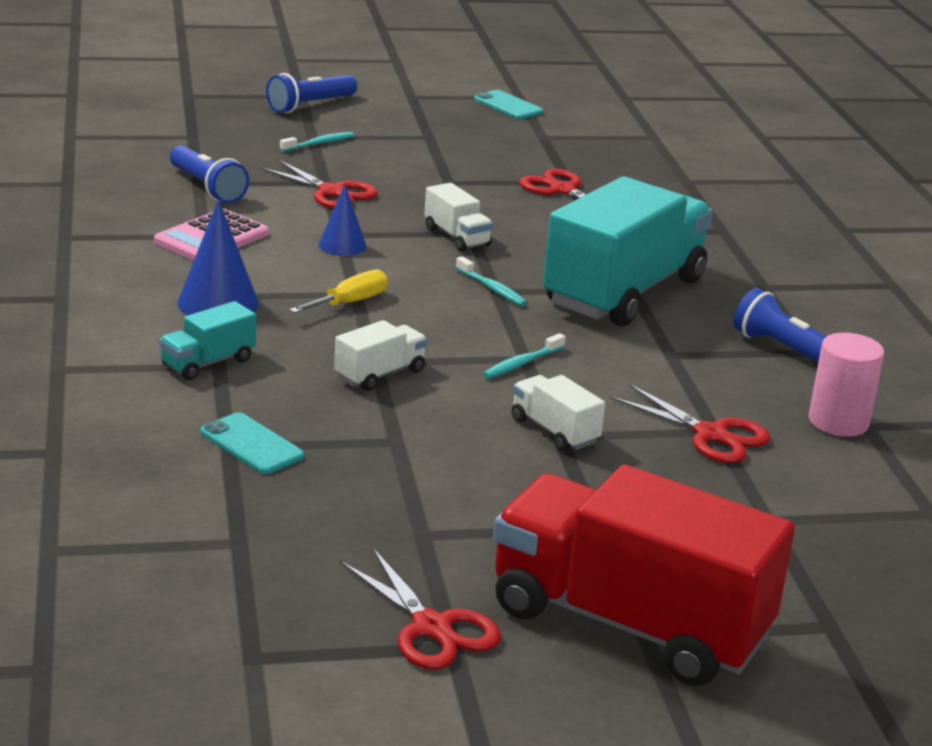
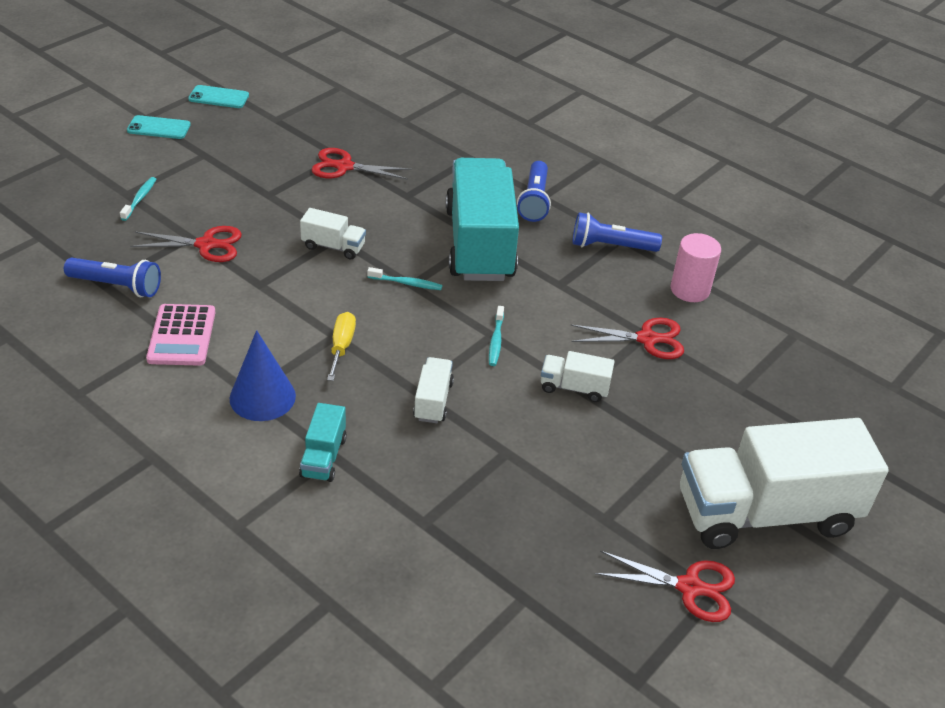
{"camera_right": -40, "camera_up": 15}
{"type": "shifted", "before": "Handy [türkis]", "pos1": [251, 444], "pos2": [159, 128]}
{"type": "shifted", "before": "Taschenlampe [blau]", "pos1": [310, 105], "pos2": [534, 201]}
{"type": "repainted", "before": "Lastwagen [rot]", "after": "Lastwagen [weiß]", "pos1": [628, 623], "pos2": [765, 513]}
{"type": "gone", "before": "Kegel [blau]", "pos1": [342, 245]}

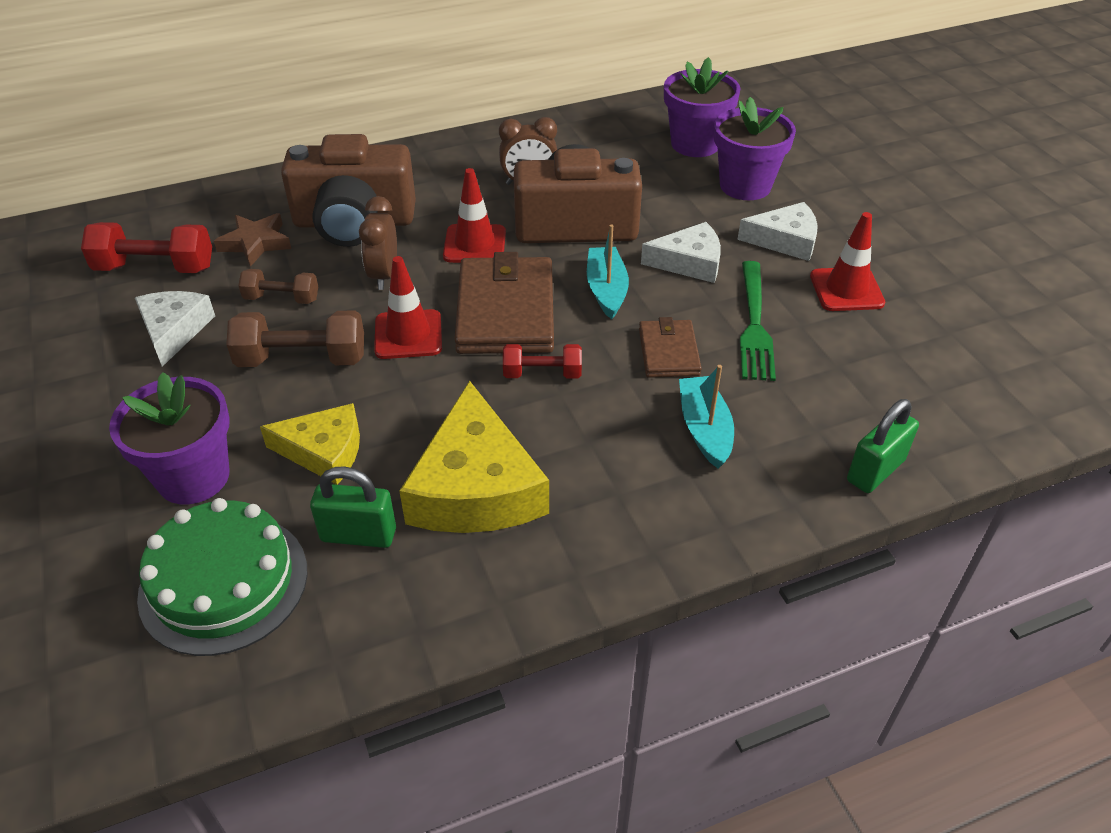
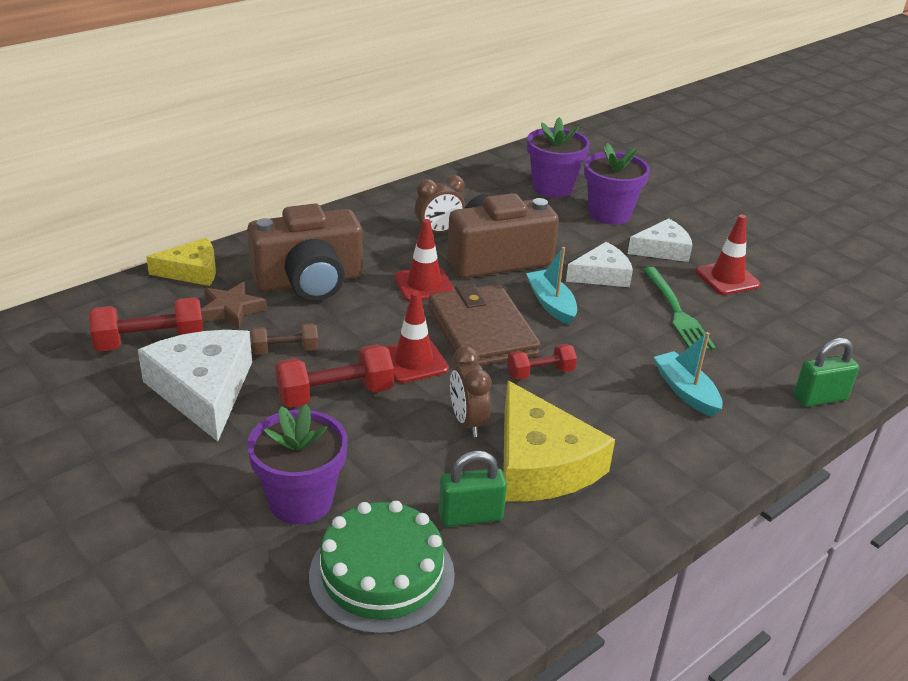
{"camera_right": -20, "camera_up": -10}
{"type": "scaled", "before": "Käse [weiß]", "pos1": [174, 330], "pos2": [203, 390], "scale": 1.64}
{"type": "shifted", "before": "Käse [gelb]", "pos1": [324, 451], "pos2": [192, 271]}
{"type": "repainted", "before": "Hantel [braun]", "after": "Hantel [rot]", "pos1": [302, 359], "pos2": [335, 394]}
{"type": "shifted", "before": "Wecker [braun]", "pos1": [384, 275], "pos2": [467, 422]}
{"type": "rotated", "before": "Vorhängeschloss [grün]", "pos1": [875, 471], "pos2": [820, 398], "turn": 45}
{"type": "gone", "before": "Geldbörse [braun]", "pos1": [668, 352]}

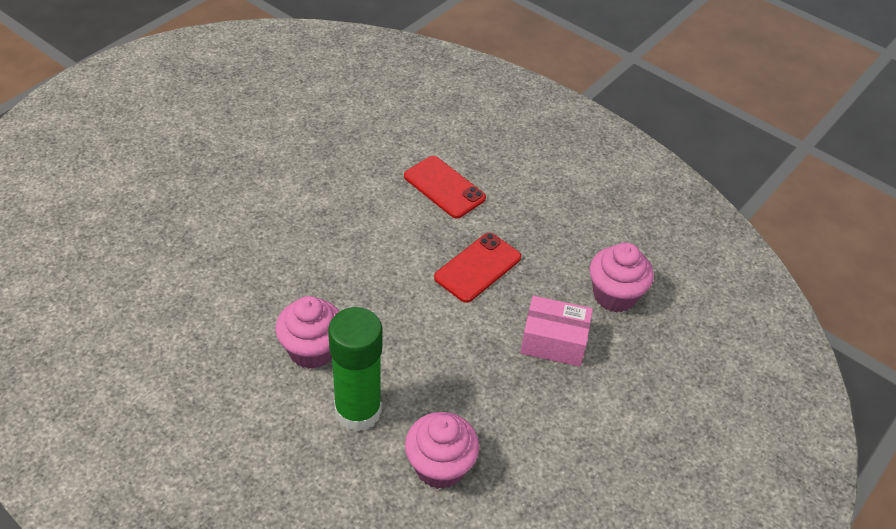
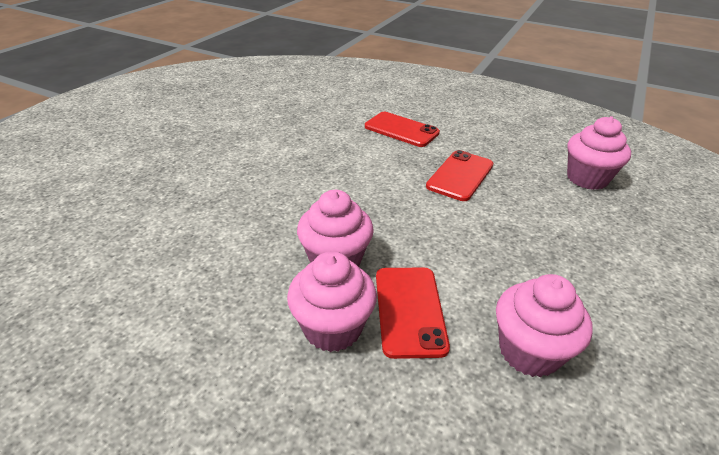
{"camera_right": -10, "camera_up": -10}
{"type": "new", "after": "Muffin [rosa]", "pos2": [332, 328]}
{"type": "swapped", "before": "Klebestift [grün]", "after": "Handy [rot]", "pos1": [358, 411], "pos2": [409, 310]}
{"type": "gone", "before": "Schachtel [rosa]", "pos1": [554, 342]}

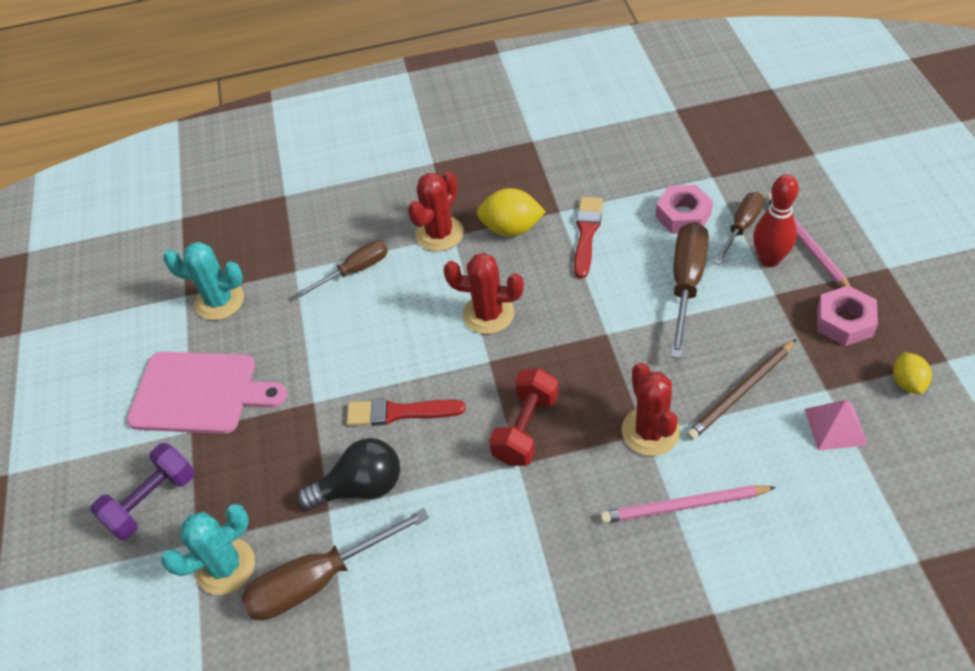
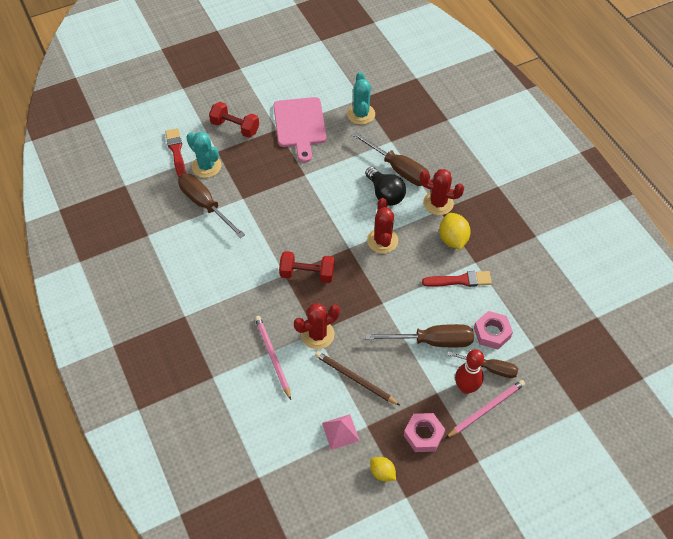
{"camera_right": 70, "camera_up": 5}
{"type": "shifted", "before": "Pinsel [rot]", "pos1": [399, 412], "pos2": [176, 151]}
{"type": "repainted", "before": "Hantel [lila]", "after": "Hantel [rot]", "pos1": [152, 501], "pos2": [235, 127]}
{"type": "scaled", "before": "Schraubenzieher [braun]", "pos1": [355, 270], "pos2": [398, 169], "scale": 1.56}
{"type": "shifted", "before": "Glühbirne [schwarz]", "pos1": [360, 487], "pos2": [385, 194]}
{"type": "rotated", "before": "Zitrone [gelb]", "pos1": [907, 382], "pos2": [382, 472], "turn": 60}

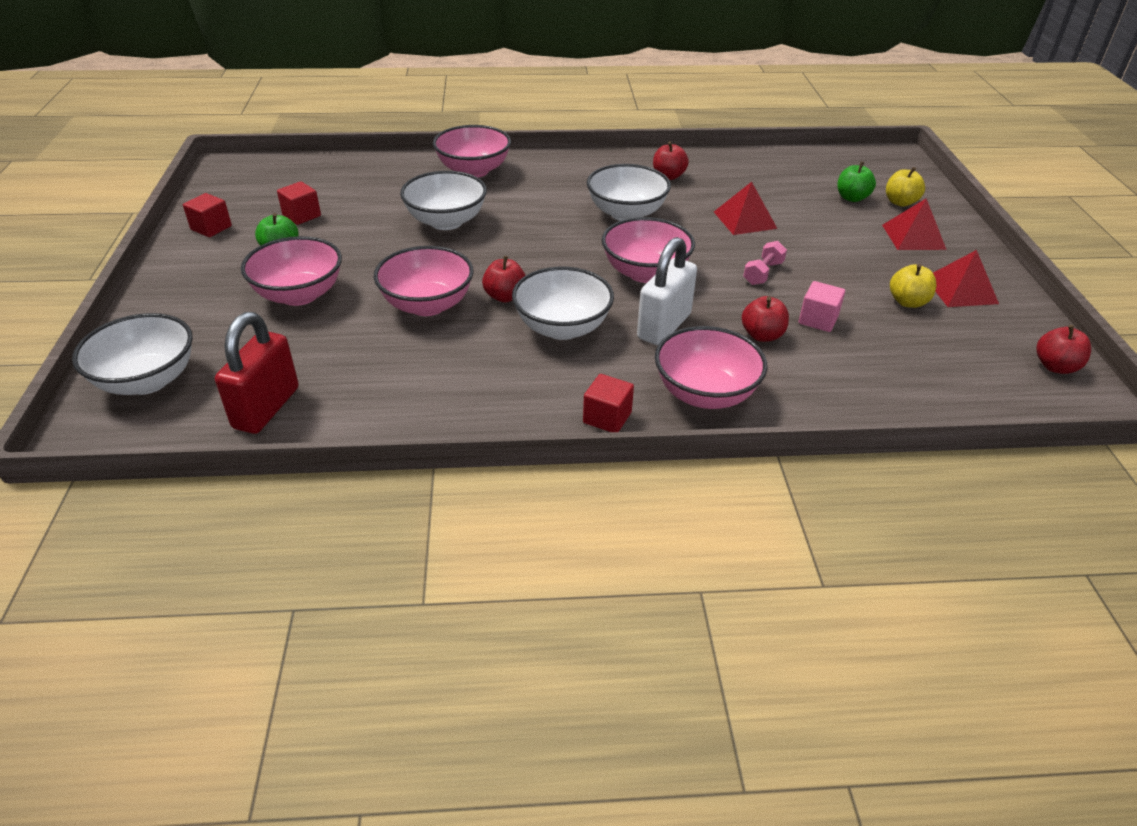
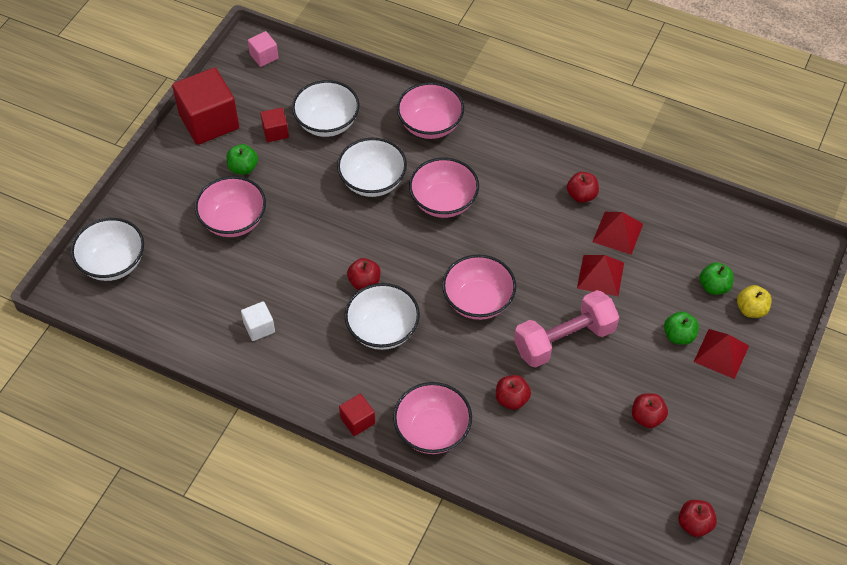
{"camera_right": 30, "camera_up": 15}
{"type": "scaled", "before": "Kubus [rot]", "pos1": [211, 228], "pos2": [209, 121], "scale": 2.1}
{"type": "new", "after": "Kubus [weiß]", "pos2": [259, 327]}
{"type": "shifted", "before": "Kubus [rosa]", "pos1": [818, 320], "pos2": [264, 56]}
{"type": "shifted", "before": "Schüssel [weiß]", "pos1": [626, 213], "pos2": [327, 123]}
{"type": "shifted", "before": "Schüssel [rosa]", "pos1": [427, 305], "pos2": [443, 202]}
{"type": "scaled", "before": "Hantel [rosa]", "pos1": [763, 273], "pos2": [564, 340], "scale": 2.17}
{"type": "shifted", "before": "Pyramide [rot]", "pos1": [960, 290], "pos2": [617, 233]}
{"type": "repainted", "before": "Apfel [gelb]", "after": "Apfel [rot]", "pos1": [907, 302], "pos2": [647, 417]}
{"type": "new", "after": "Apfel [grün]", "pos2": [679, 335]}
{"type": "gone", "before": "Vorhängeschloss [rot]", "pos1": [266, 408]}
{"type": "gone", "before": "Vorhängeschloss [weiß]", "pos1": [664, 326]}

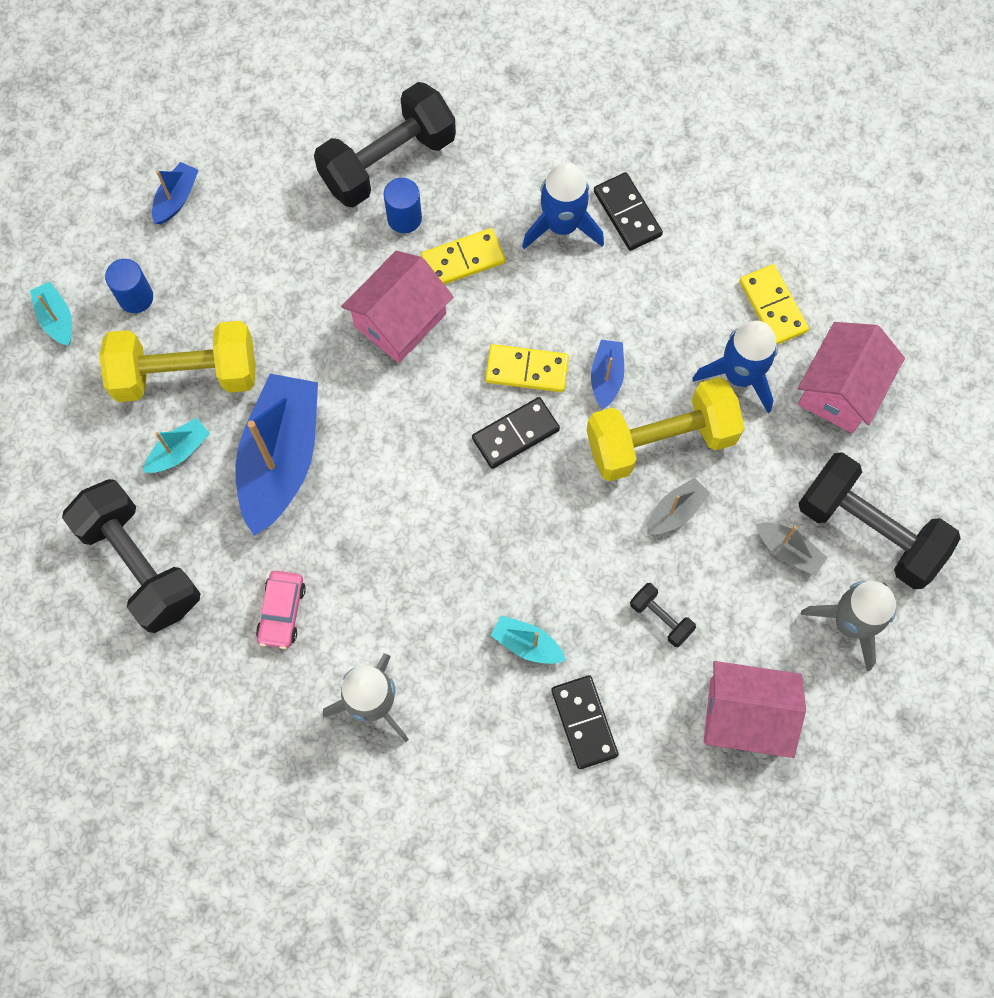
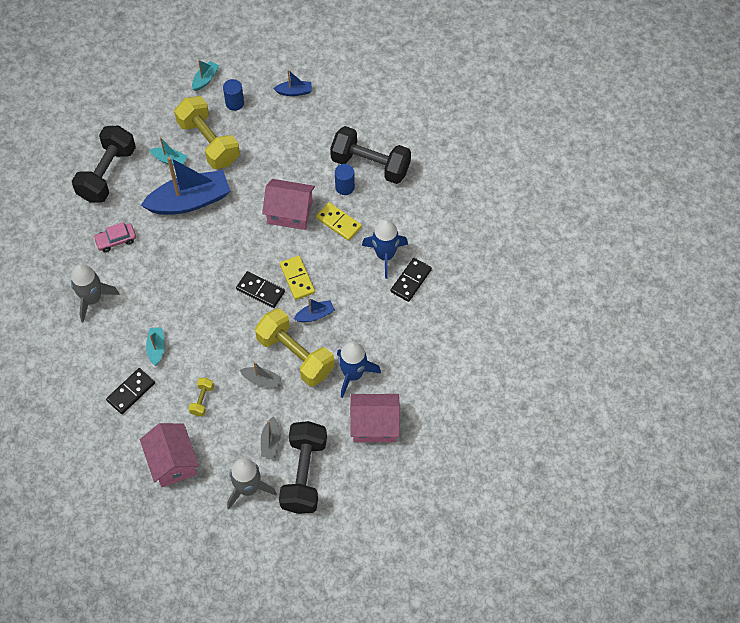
{"camera_right": 60, "camera_up": -10}
{"type": "repainted", "before": "Hantel [schwarz]", "after": "Hantel [gelb]", "pos1": [661, 618], "pos2": [202, 400]}
{"type": "gone", "before": "Dominostein [gelb]", "pos1": [772, 306]}

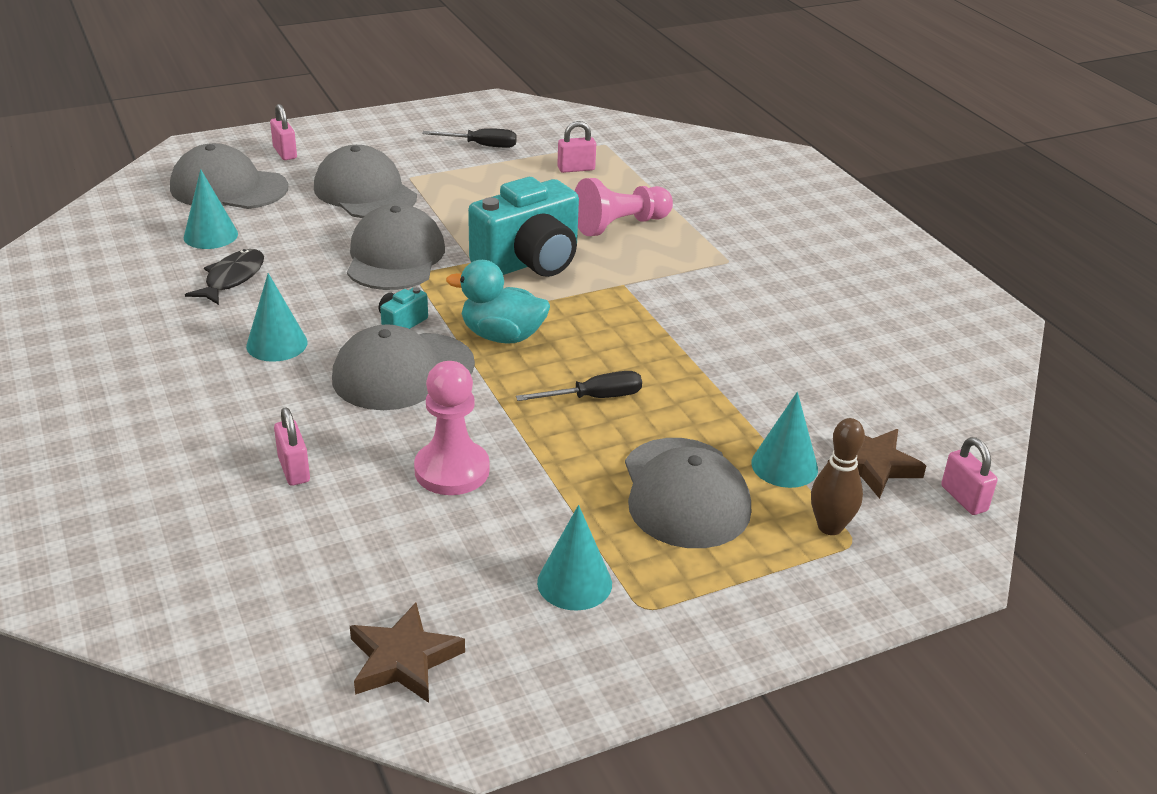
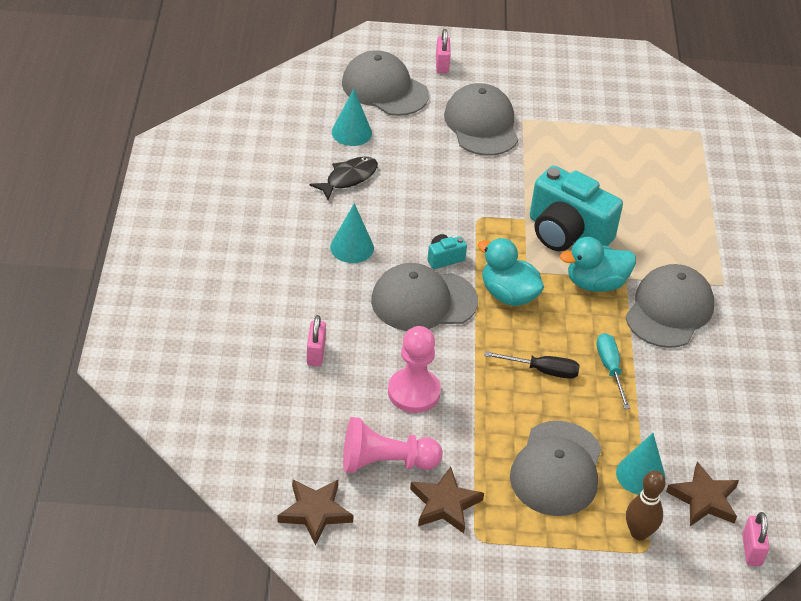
{"camera_right": 25, "camera_up": 10}
{"type": "shifted", "before": "Bauer [rosa]", "pos1": [620, 225], "pos2": [385, 462]}
{"type": "swapped", "before": "Kegel [türkis]", "after": "Stern [braun]", "pos1": [574, 583], "pos2": [444, 504]}
{"type": "rotated", "before": "Kamera [türkis]", "pos1": [529, 262], "pos2": [567, 234], "turn": 45}
{"type": "new", "after": "Ente [türkis]", "pos2": [595, 283]}
{"type": "new", "after": "Schraubenzieher [türkis]", "pos2": [610, 369]}
{"type": "shifted", "before": "Kappe [grau]", "pos1": [395, 257], "pos2": [669, 310]}
{"type": "gone", "before": "Schraubenzieher [schwarz]", "pos1": [481, 145]}
{"type": "gone", "before": "Vorhängeschloss [rosa]", "pos1": [576, 169]}

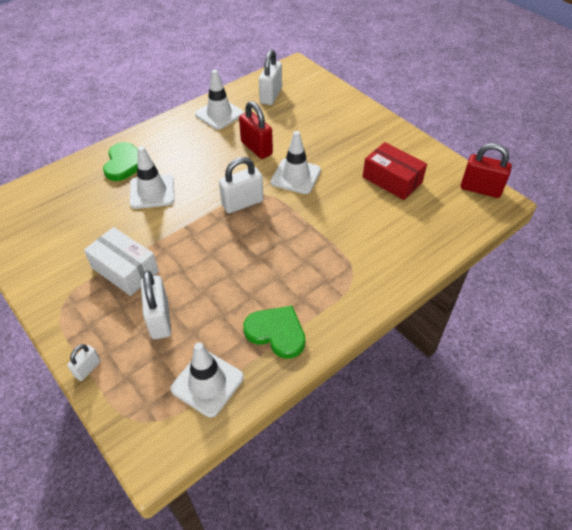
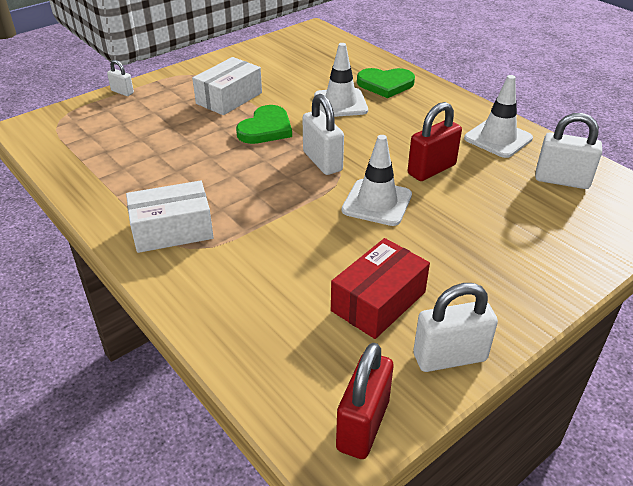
{"camera_right": 90, "camera_up": -10}
{"type": "new", "after": "Schachtel [weiß]", "pos2": [172, 230]}
{"type": "shifted", "before": "Herz [grün]", "pos1": [276, 332], "pos2": [266, 128]}
{"type": "shifted", "before": "Vorhängeschloss [weiß]", "pos1": [160, 319], "pos2": [449, 357]}
{"type": "gone", "before": "Leitkegel [weiß]", "pos1": [207, 383]}

